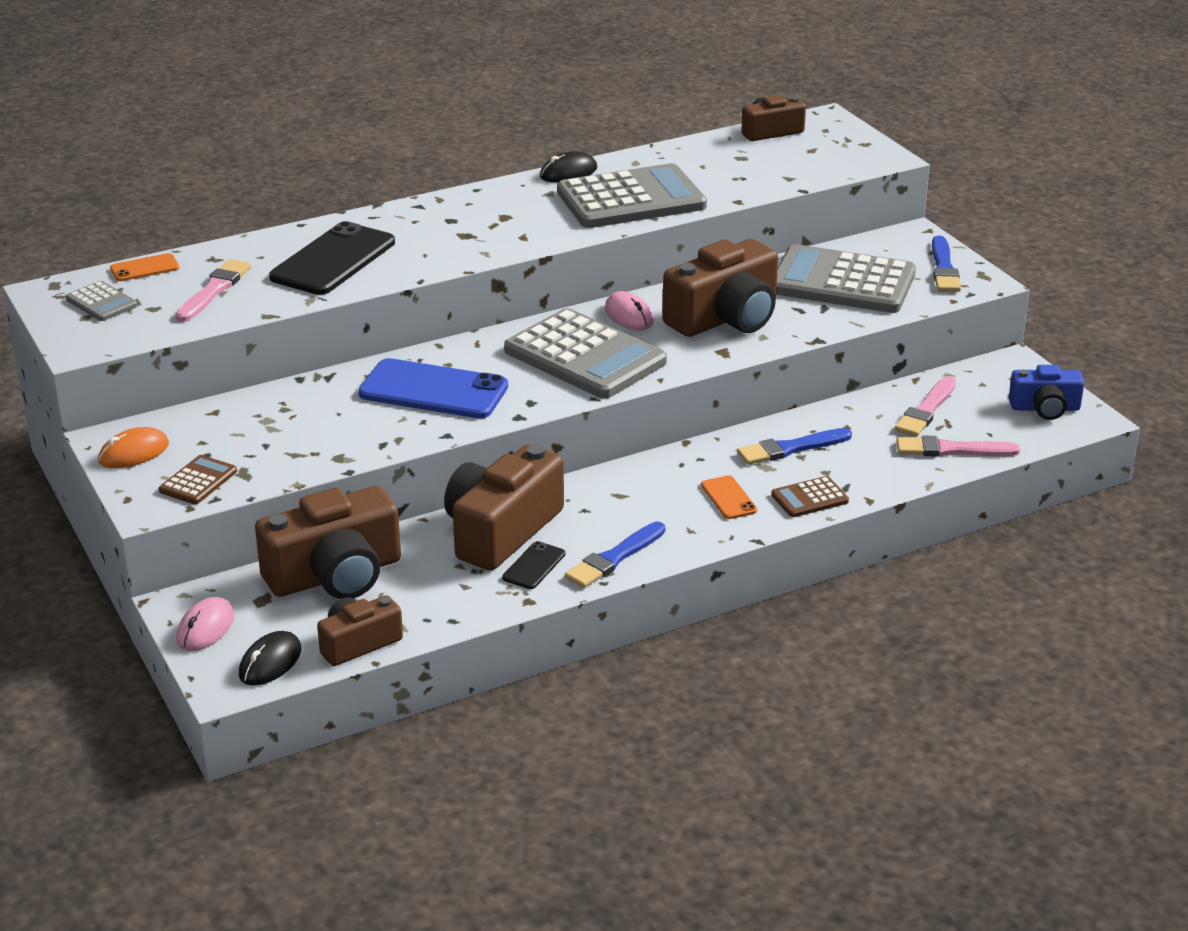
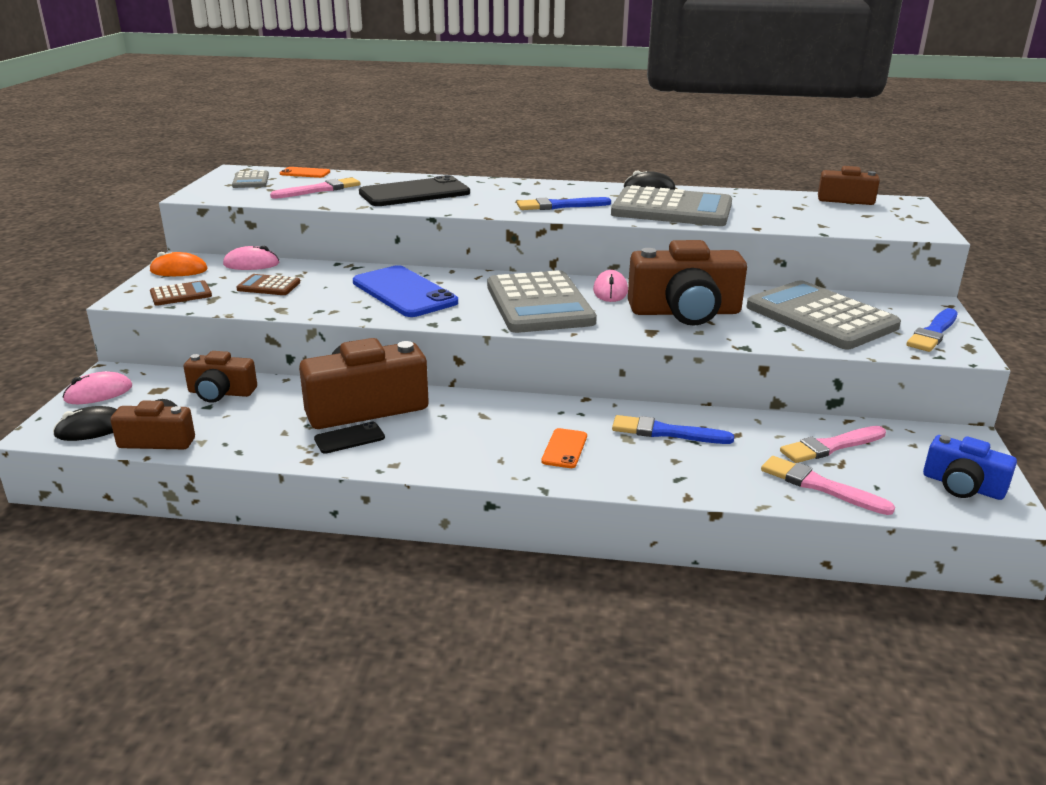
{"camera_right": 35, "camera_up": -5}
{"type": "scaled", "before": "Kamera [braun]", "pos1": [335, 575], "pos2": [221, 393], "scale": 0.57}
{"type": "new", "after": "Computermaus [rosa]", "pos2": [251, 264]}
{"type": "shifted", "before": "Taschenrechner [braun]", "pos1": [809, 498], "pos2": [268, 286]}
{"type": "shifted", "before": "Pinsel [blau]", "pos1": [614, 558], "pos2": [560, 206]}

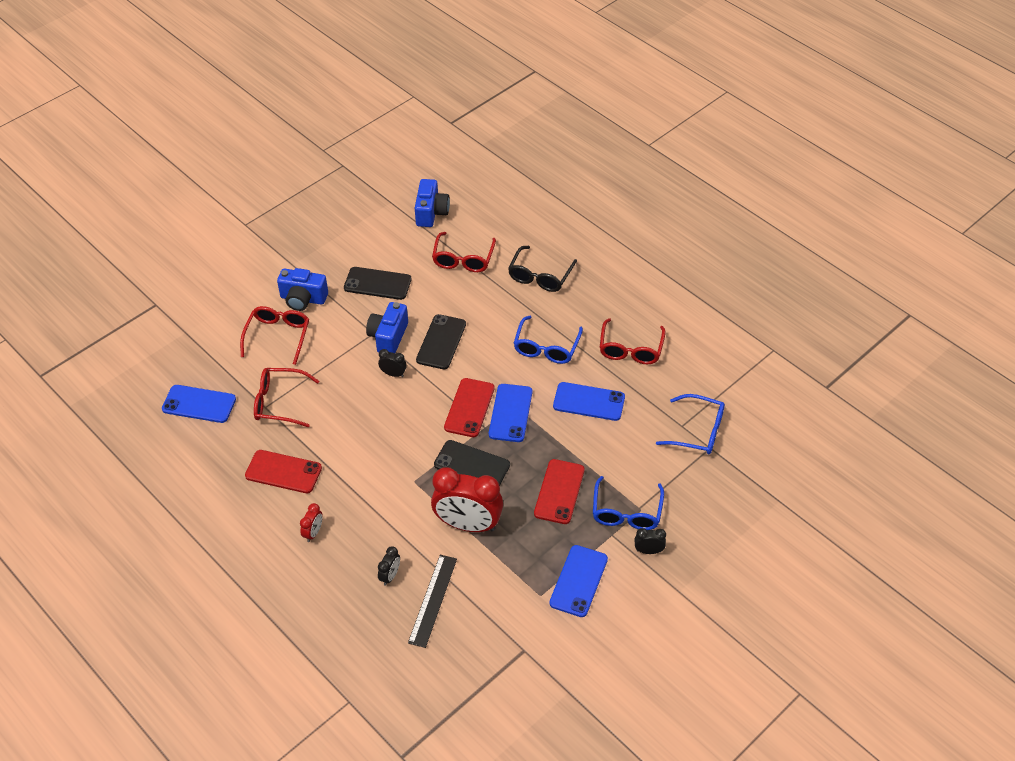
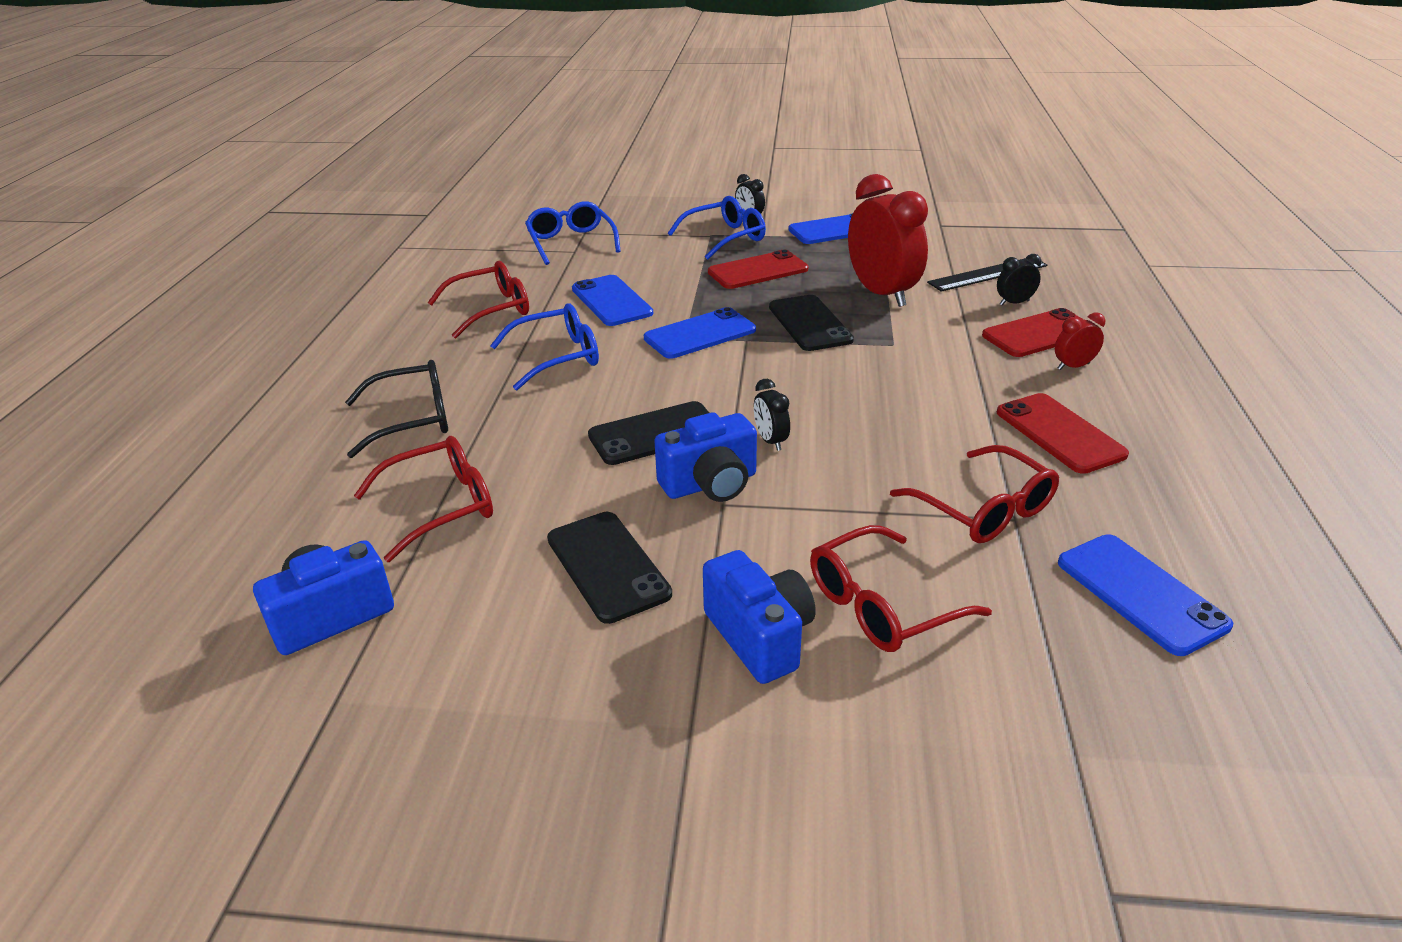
{"camera_right": -130, "camera_up": -15}
{"type": "shifted", "before": "Handy [rot]", "pos1": [469, 408], "pos2": [1039, 334]}

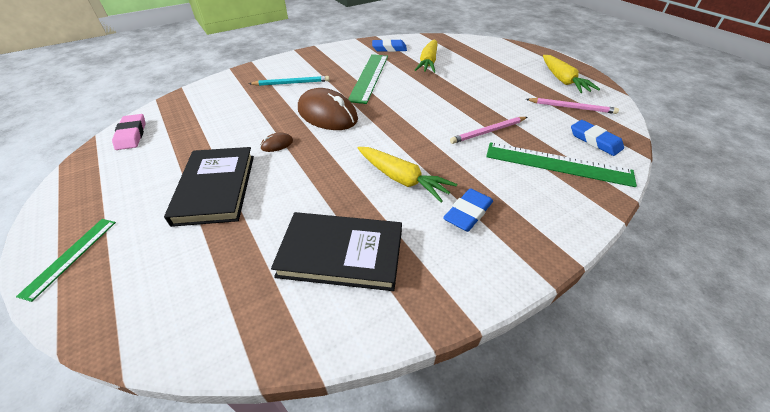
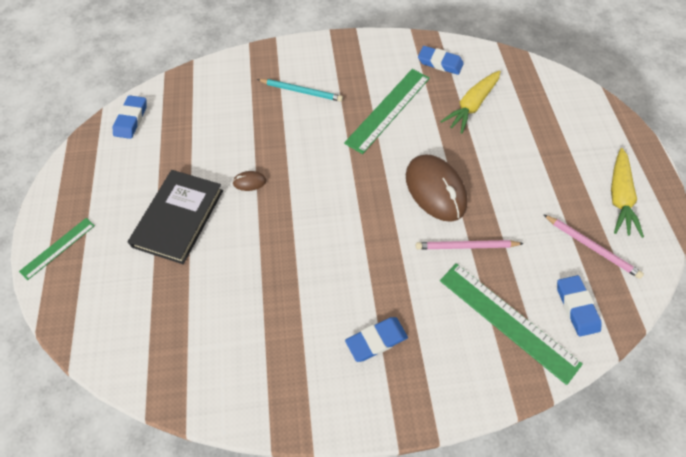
{"camera_right": 25, "camera_up": 15}
{"type": "repainted", "before": "Radiergummi [rosa]", "after": "Radiergummi [blau]", "pos1": [131, 135], "pos2": [131, 119]}
{"type": "shifted", "before": "Computermaus [braun]", "pos1": [327, 115], "pos2": [435, 190]}
{"type": "gone", "before": "Buch [schwarz]", "pos1": [341, 253]}
{"type": "gone", "before": "Karotte [gelb]", "pos1": [402, 179]}

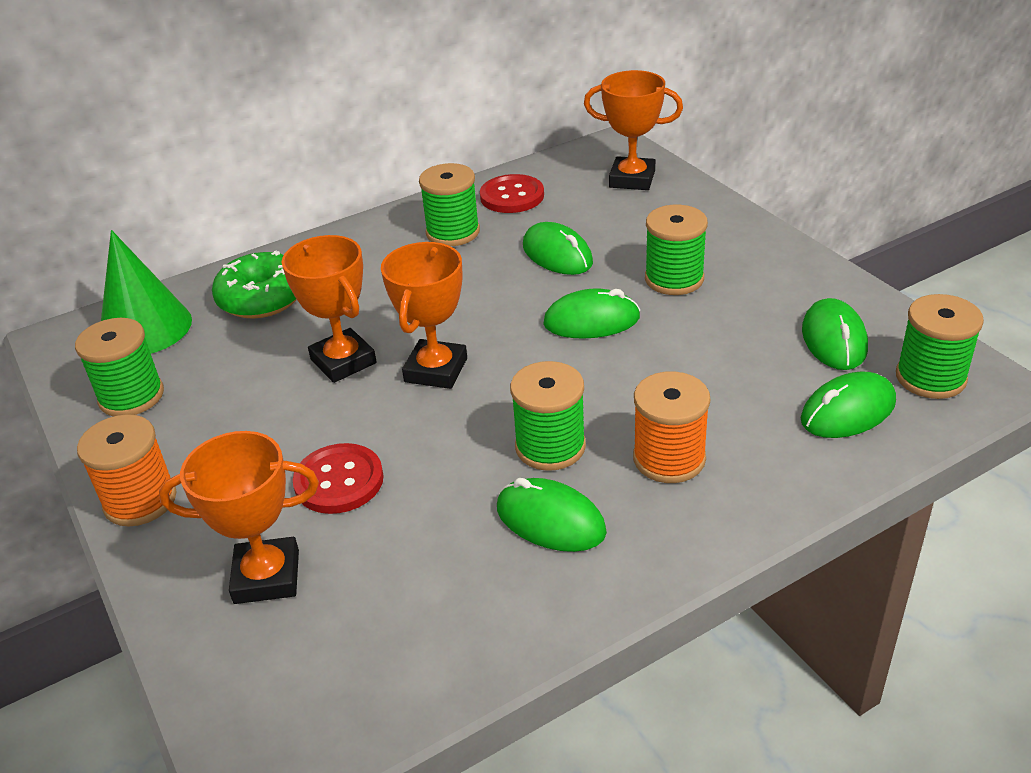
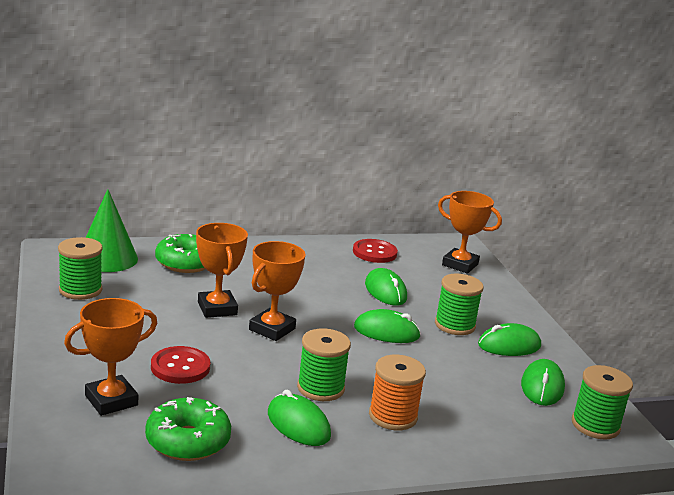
{"camera_right": 10, "camera_up": -15}
{"type": "rotated", "before": "Pokal [orange]", "pos1": [267, 577], "pos2": [111, 400], "turn": -45}
{"type": "new", "after": "Donut [grün]", "pos2": [188, 441]}
{"type": "shifted", "before": "Computermaus [grün]", "pos1": [848, 411], "pos2": [509, 345]}
{"type": "gone", "before": "Garnrolle [orange]", "pos1": [140, 500]}
{"type": "gone", "before": "Garnrolle [grün]", "pos1": [453, 232]}

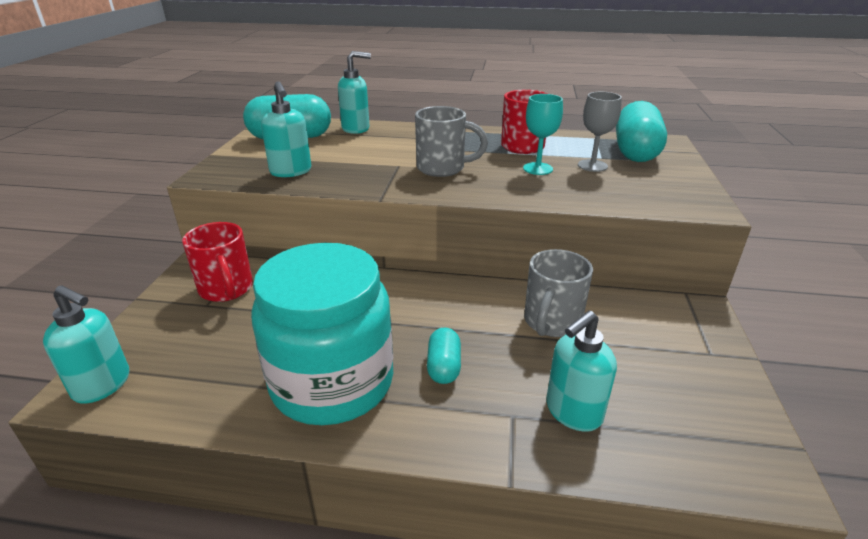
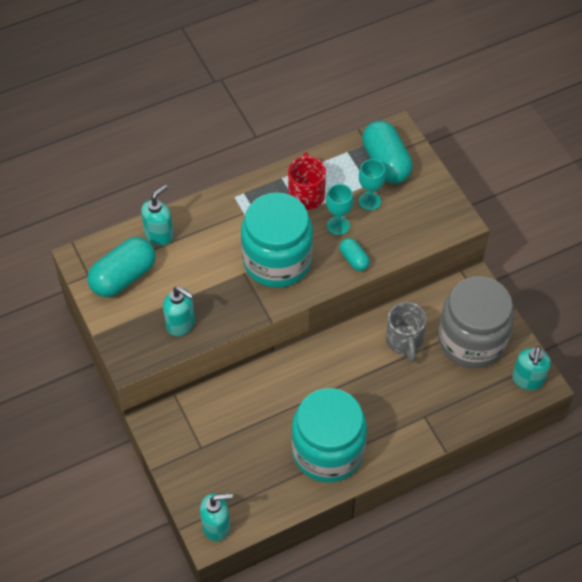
{"camera_right": -35, "camera_up": 25}
{"type": "swapped", "before": "Tasse [grau]", "after": "Einmachglas [türkis]", "pos1": [442, 168], "pos2": [277, 260]}
{"type": "shifted", "before": "Kapsel [türkis]", "pos1": [444, 367], "pos2": [354, 259]}
{"type": "repainted", "before": "Kelch [grau]", "after": "Kelch [türkis]", "pos1": [592, 166], "pos2": [369, 201]}
{"type": "new", "after": "Einmachglas [grau]", "pos2": [471, 340]}
{"type": "shifted", "before": "Seifenspender [türkis]", "pos1": [573, 412], "pos2": [527, 380]}
{"type": "gone", "before": "Tasse [rot]", "pos1": [226, 289]}

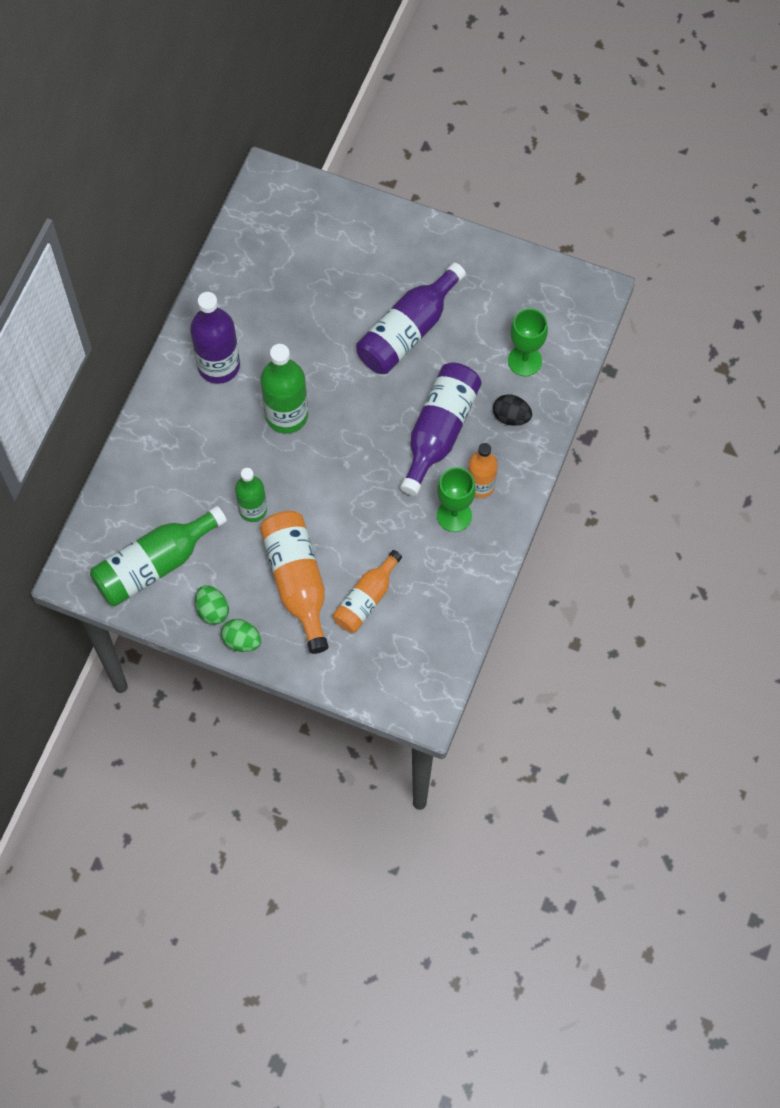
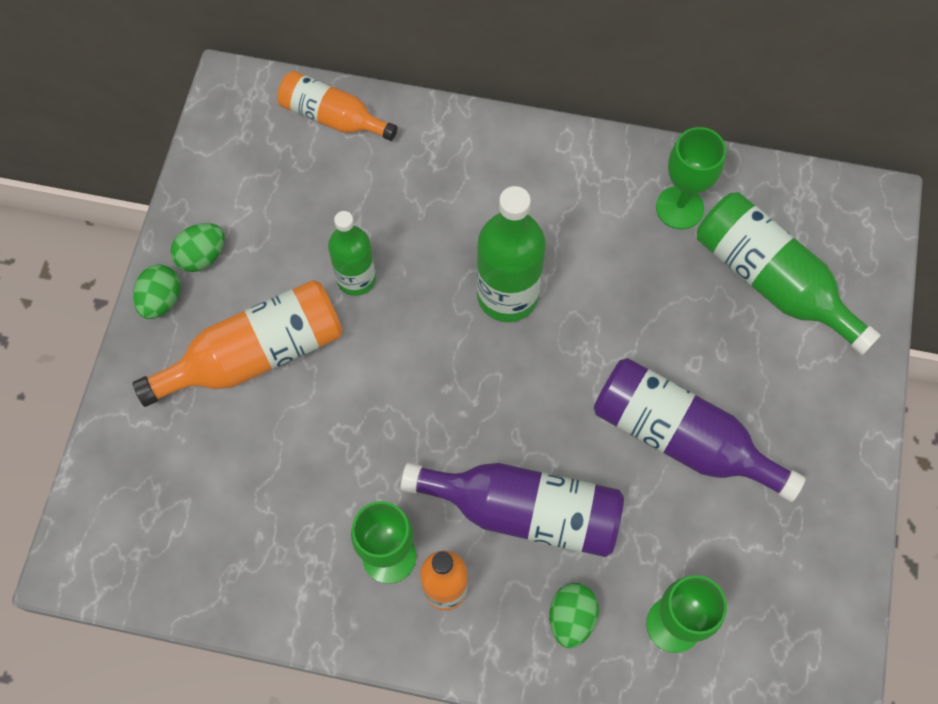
{"camera_right": 80, "camera_up": 0}
{"type": "shifted", "before": "Flasche [orange]", "pos1": [366, 599], "pos2": [332, 117]}
{"type": "repainted", "before": "Ei [schwarz]", "after": "Ei [grün]", "pos1": [511, 417], "pos2": [571, 618]}
{"type": "new", "after": "Kelch [grün]", "pos2": [679, 208]}
{"type": "shifted", "before": "Flasche [grün]", "pos1": [154, 565], "pos2": [771, 280]}
{"type": "gone", "before": "Flasche [lila]", "pos1": [219, 366]}

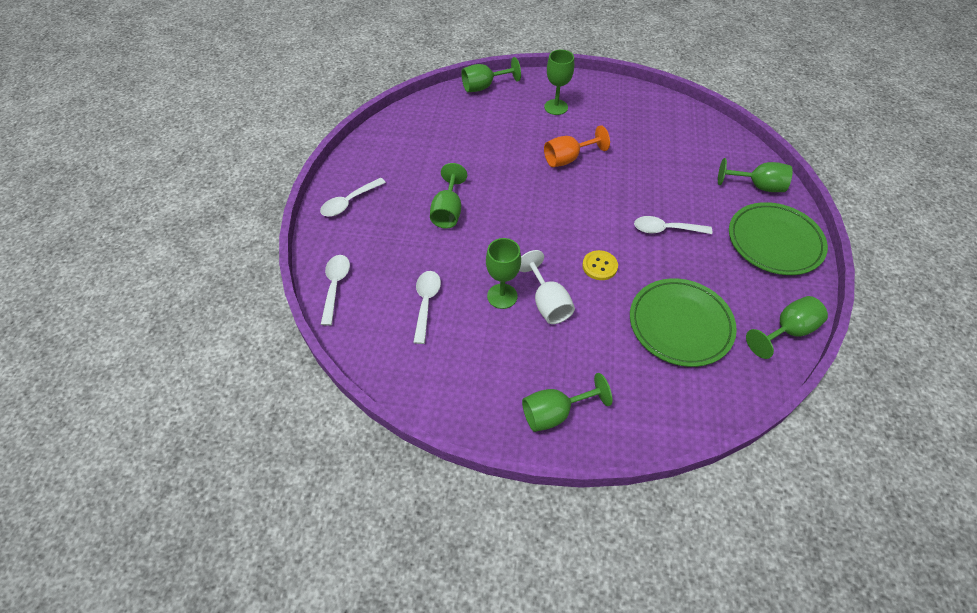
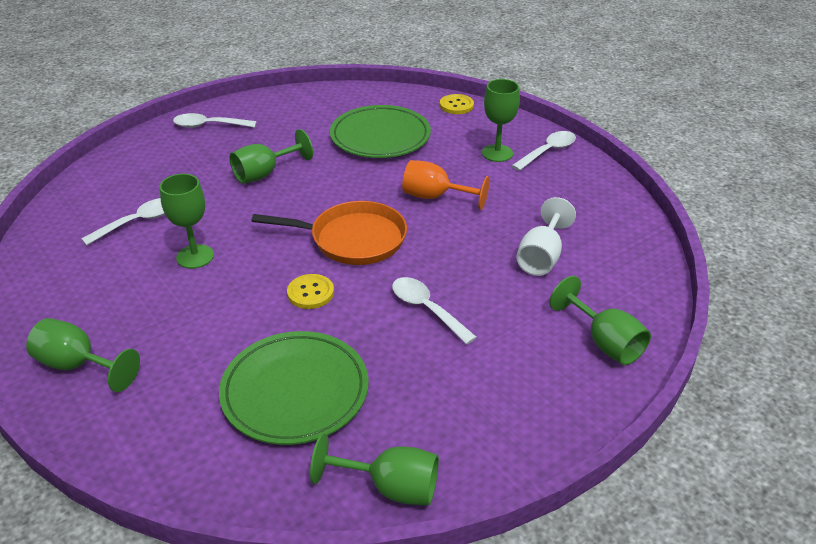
{"camera_right": 45, "camera_up": -15}
{"type": "new", "after": "Pfanne [orange]", "pos2": [353, 239]}
{"type": "shifted", "before": "Teller [grün]", "pos1": [774, 242], "pos2": [380, 137]}
{"type": "swapped", "before": "Kelch [grün]", "after": "Knopf [gelb]", "pos1": [484, 87], "pos2": [456, 105]}
{"type": "shifted", "before": "Löffel [weiß]", "pos1": [335, 286], "pos2": [548, 151]}
{"type": "shifted", "before": "Kelch [weiß]", "pos1": [547, 303], "pos2": [541, 257]}

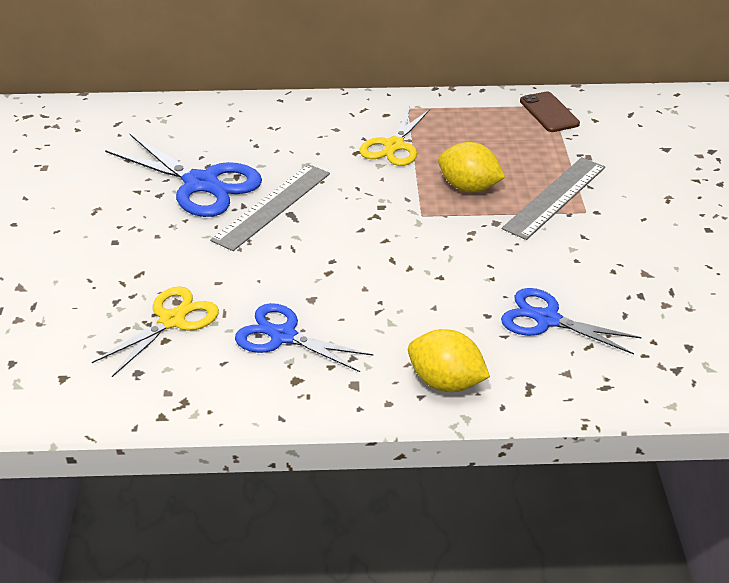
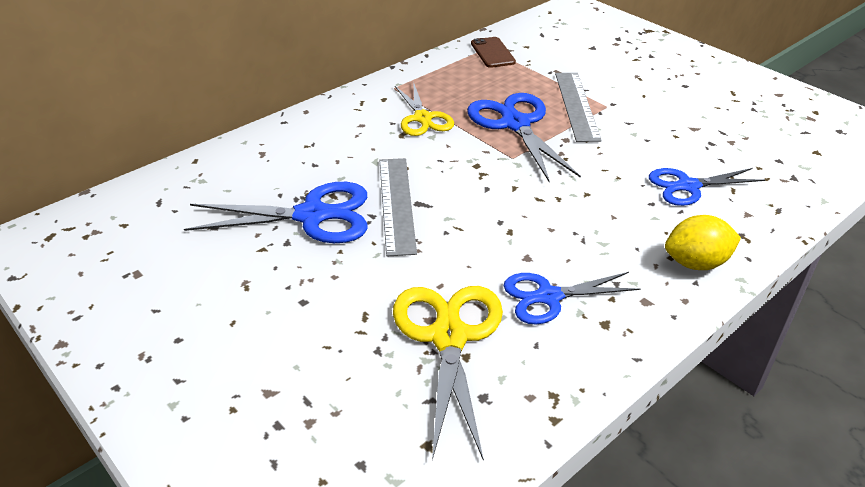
{"camera_right": -40, "camera_up": 0}
{"type": "scaled", "before": "Schere [gelb]", "pos1": [172, 320], "pos2": [448, 337], "scale": 1.51}
{"type": "swapped", "before": "Zitrone [gelb]", "after": "Schere [blau]", "pos1": [469, 187], "pos2": [515, 124]}
{"type": "rotated", "before": "Handy [braun]", "pos1": [549, 112], "pos2": [492, 53], "turn": 45}

